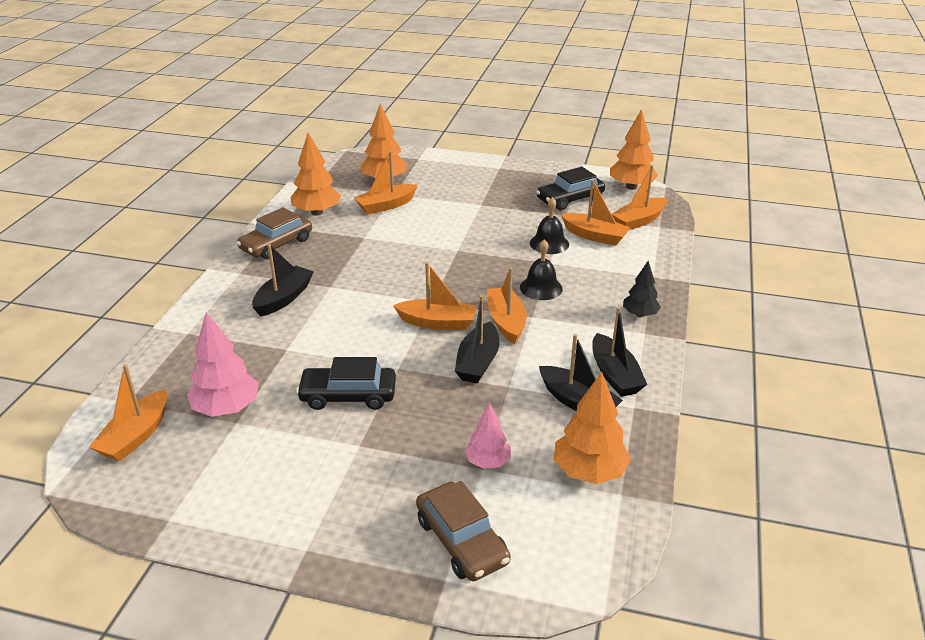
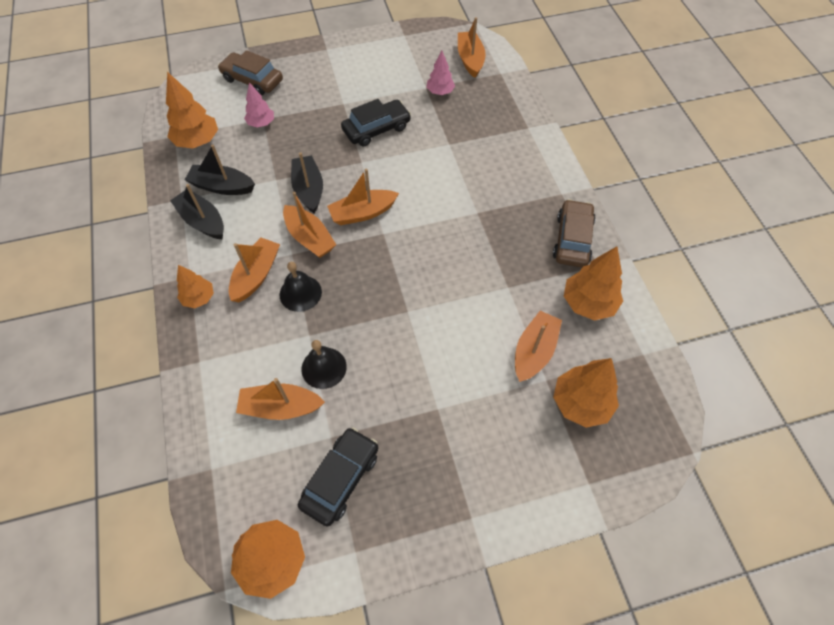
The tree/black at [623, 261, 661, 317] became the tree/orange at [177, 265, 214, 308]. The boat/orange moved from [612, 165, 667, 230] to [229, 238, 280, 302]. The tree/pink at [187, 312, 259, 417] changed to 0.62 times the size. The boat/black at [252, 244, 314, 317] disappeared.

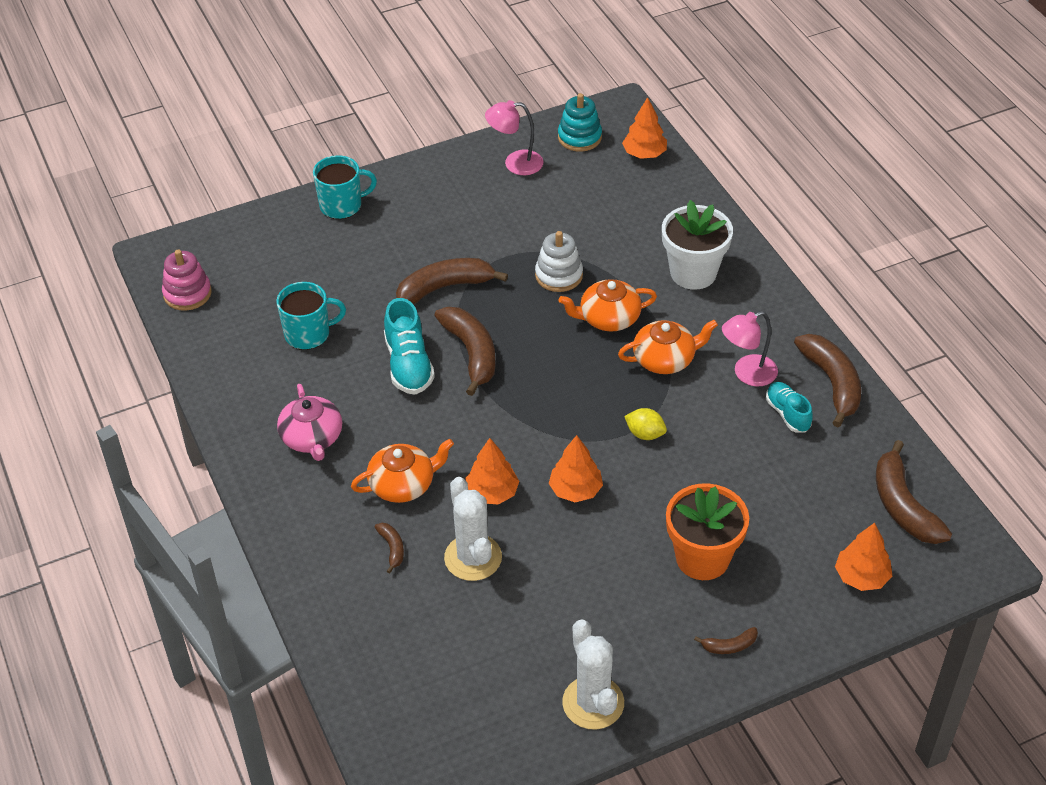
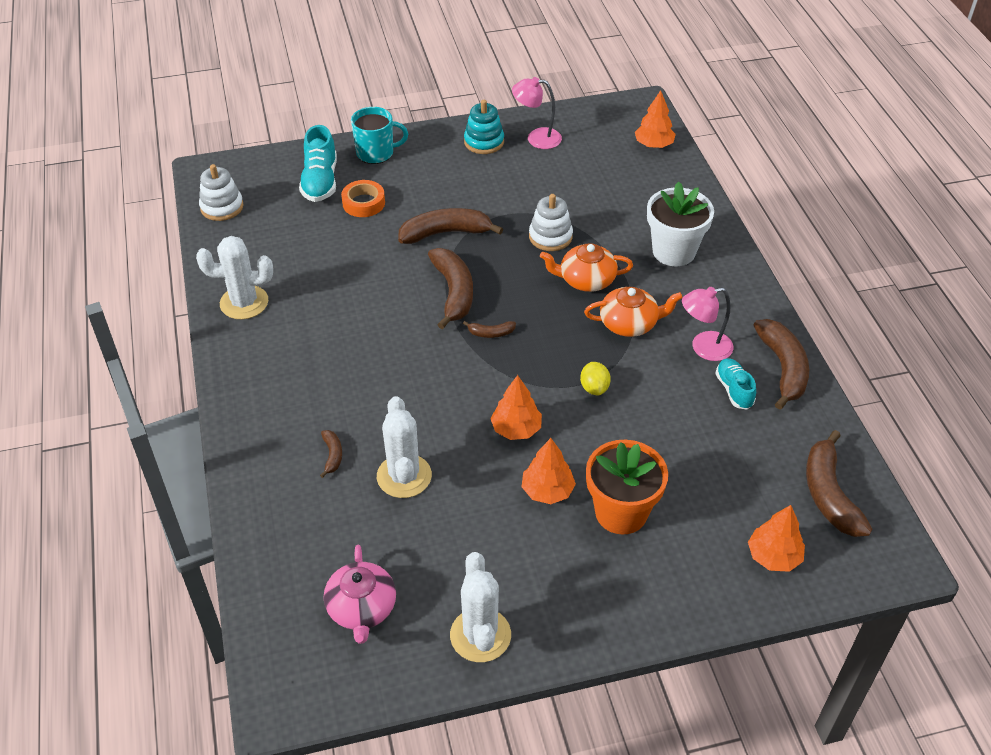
The cactus/white at [196, 236, 273, 319] appeared. The stacking toy/pink at [162, 249, 212, 311] became the stacking toy/white at [199, 164, 243, 221]. The shoe/turquoise moved from [384, 298, 435, 395] to [299, 125, 337, 202]. The teapot/pink moved from [277, 384, 342, 461] to [324, 545, 396, 644]. The tape/orange at [341, 180, 385, 217] appeared. The banana/brown moved from [694, 627, 758, 654] to [463, 321, 516, 338]. The stacking toy/turquoise moved from [558, 93, 602, 152] to [464, 100, 504, 154]. The tree/orange moved from [465, 438, 519, 505] to [522, 438, 576, 504]. The lemon/yellow at [624, 408, 667, 440] turned 45 degrees clockwise. The mug/turquoise at [276, 282, 346, 350] disappeared. The teapot/orange at [351, 439, 454, 503] disappeared.

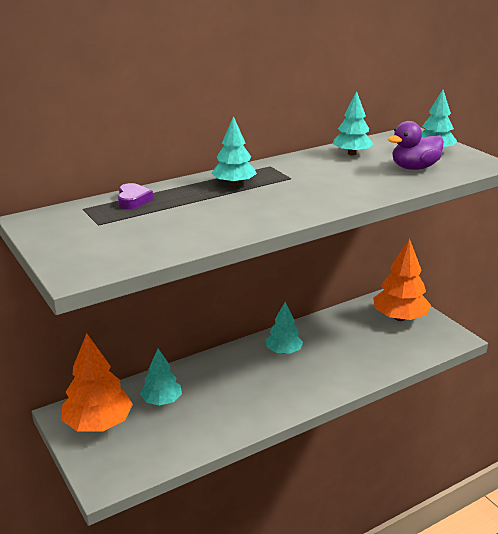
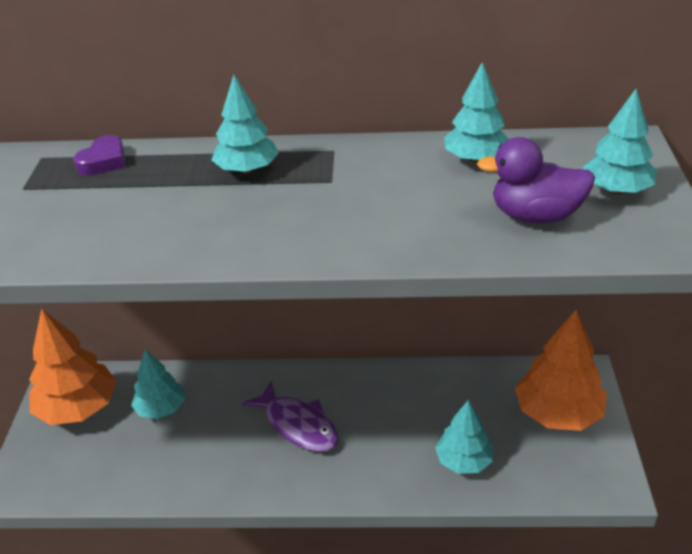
The fish/purple at [241, 381, 338, 452] appeared. The tree/turquoise moved from [266, 302, 303, 354] to [435, 400, 493, 474].

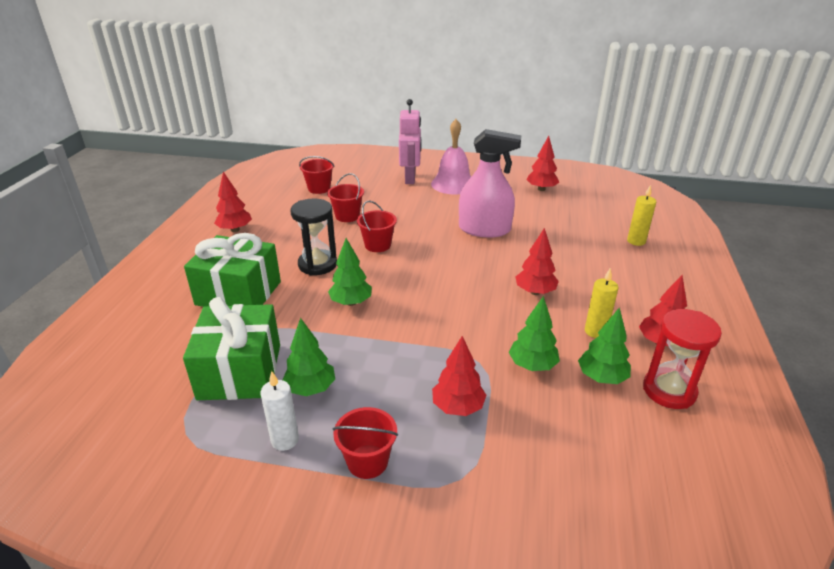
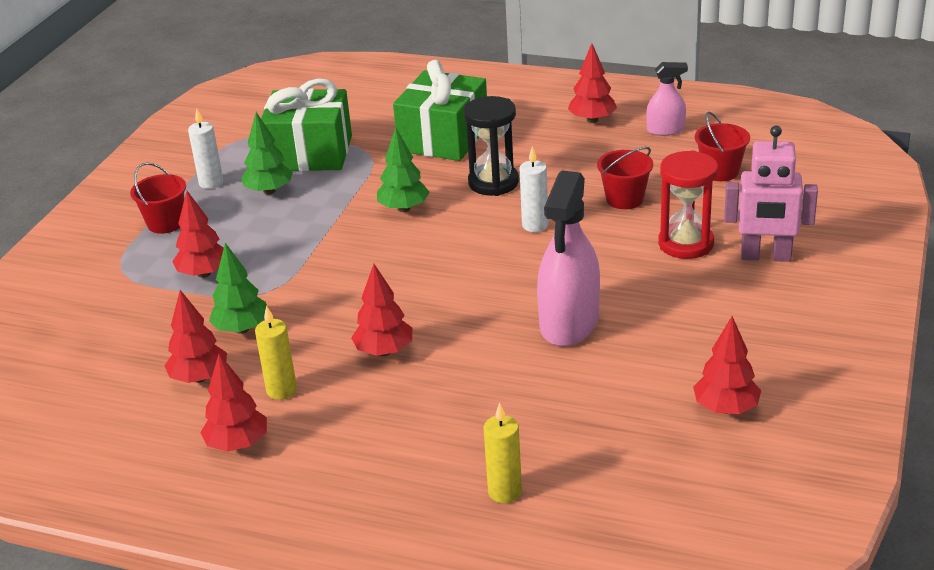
The tree/green at [578, 307, 631, 384] became the tree/red at [164, 290, 227, 383]. The bucket/red at [357, 201, 397, 252] was replaced by the candle/white at [519, 146, 548, 232]. The spray bottle/pink at [646, 62, 688, 136] appeared. The hourglass/red moved from [643, 309, 722, 409] to [658, 150, 718, 259]. The bell/pink at [431, 119, 471, 194] disappeared.

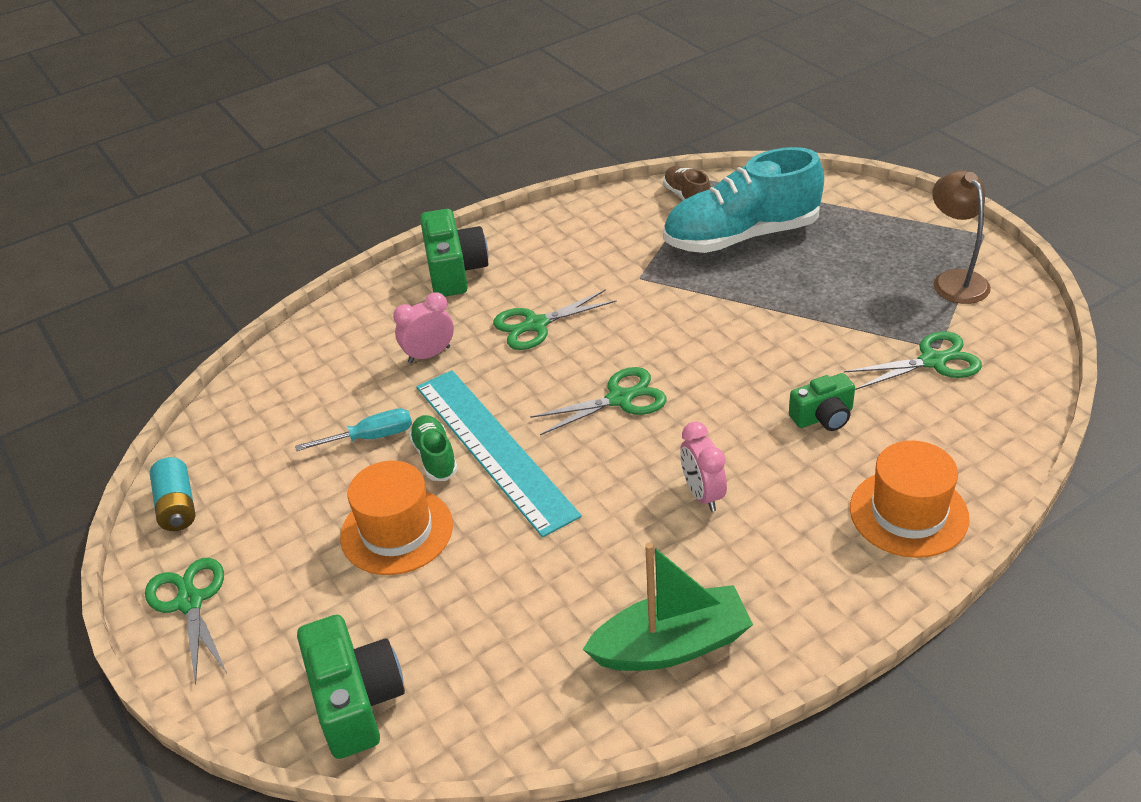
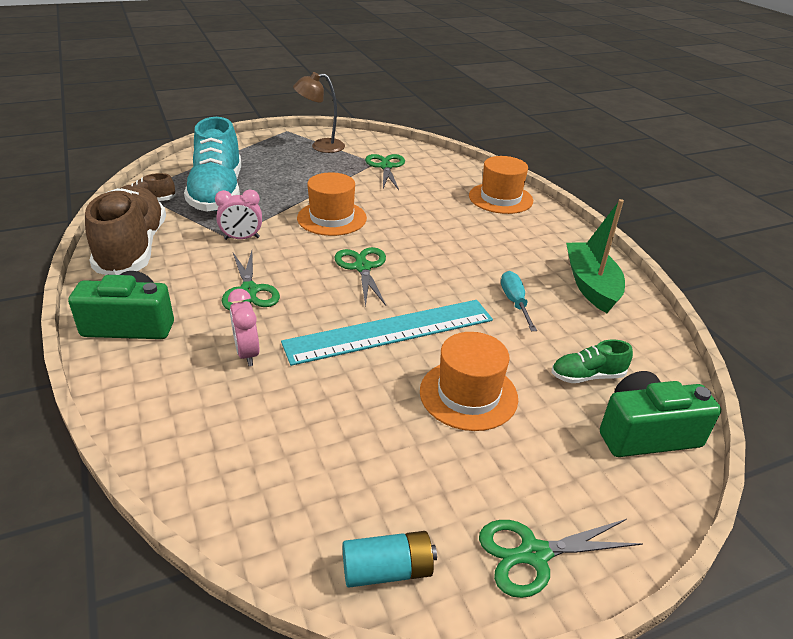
The shoe/brown at [85, 186, 166, 275] appeared. The clock/pink moved from [680, 422, 727, 512] to [215, 189, 262, 240]. The hat/orange at [297, 172, 367, 236] appeared. The screwdriver/turquoise moved from [295, 408, 412, 451] to [501, 271, 537, 331]. The shoe/green moved from [409, 415, 458, 481] to [551, 340, 633, 383]. The camera/green at [789, 373, 855, 431] disappeared.

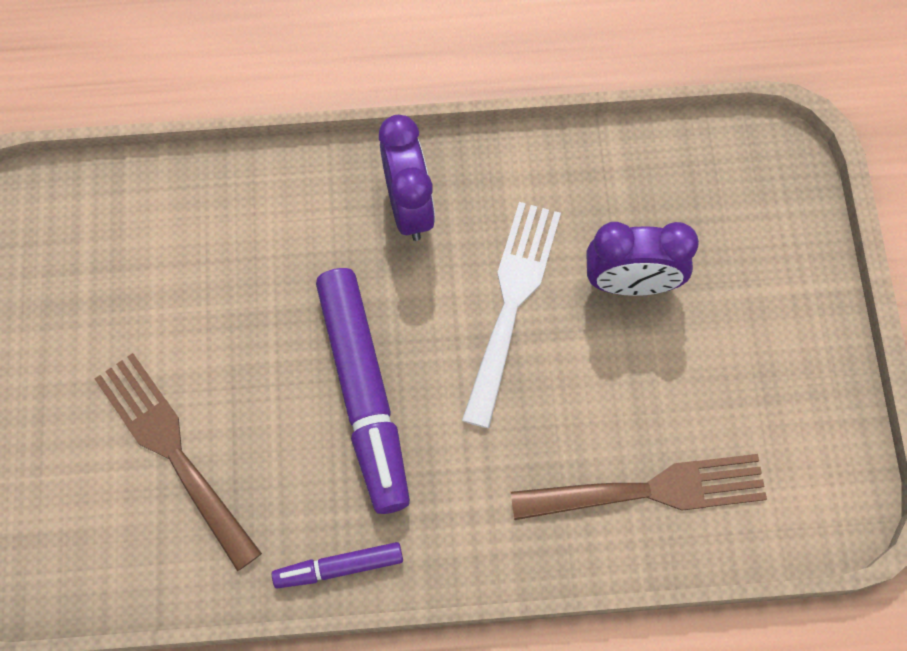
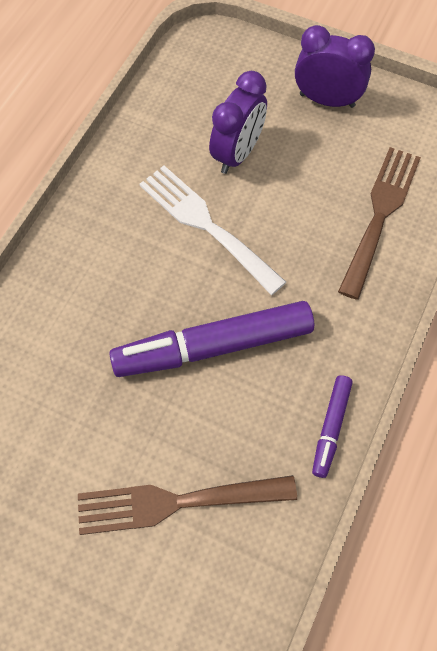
The marker/purple at [316, 268, 410, 514] turned 150 degrees clockwise. The clock/purple moved from [379, 115, 435, 241] to [295, 25, 375, 108].

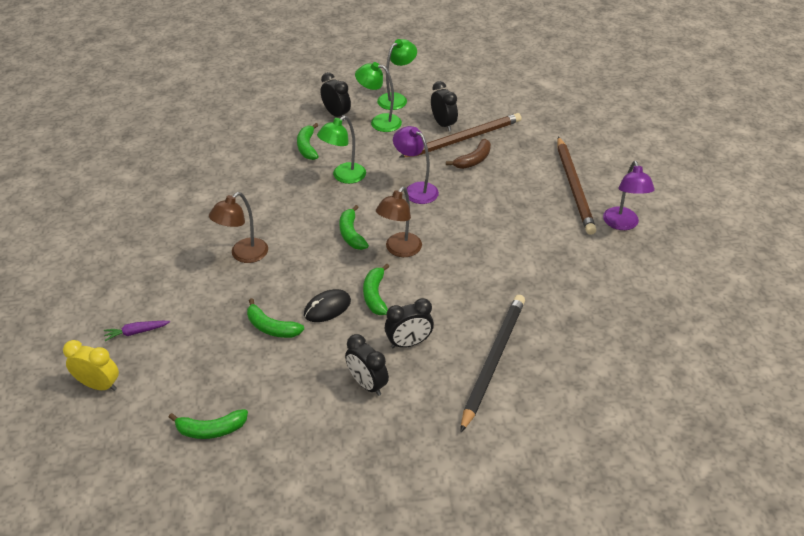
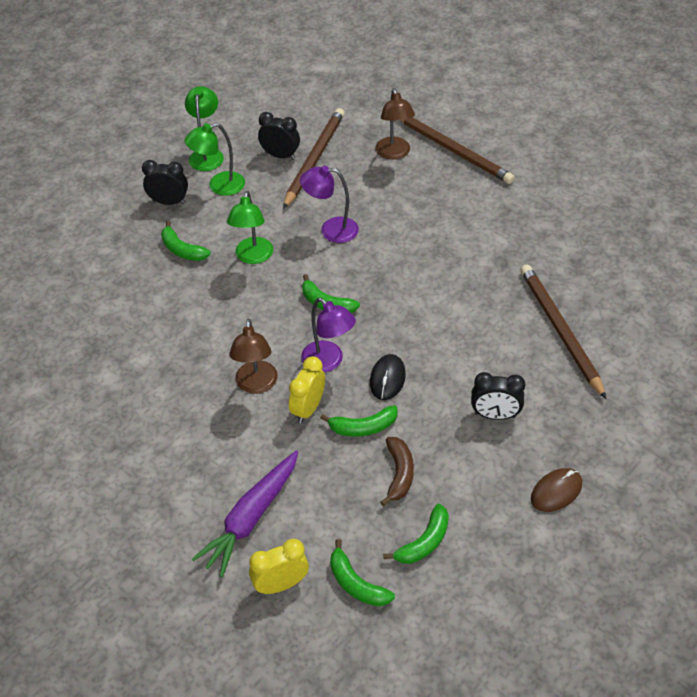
The carrot/purple at [104, 321, 170, 341] changed to 2.08 times the size. The clock/yellow at [289, 356, 325, 423] appeared. The lamp/purple moved from [603, 161, 655, 230] to [301, 298, 356, 372]. The banana/green moved from [363, 264, 390, 315] to [330, 539, 395, 607]. The lamp/brown moved from [376, 187, 422, 257] to [375, 88, 415, 160]. The banana/brown moved from [446, 139, 491, 169] to [380, 437, 414, 506]. The pencil/black at [460, 295, 525, 433] became the pencil/brown at [520, 264, 606, 399]. The mouse/brown at [531, 468, 582, 512] appeared. The clock/black at [385, 298, 434, 348] disappeared.

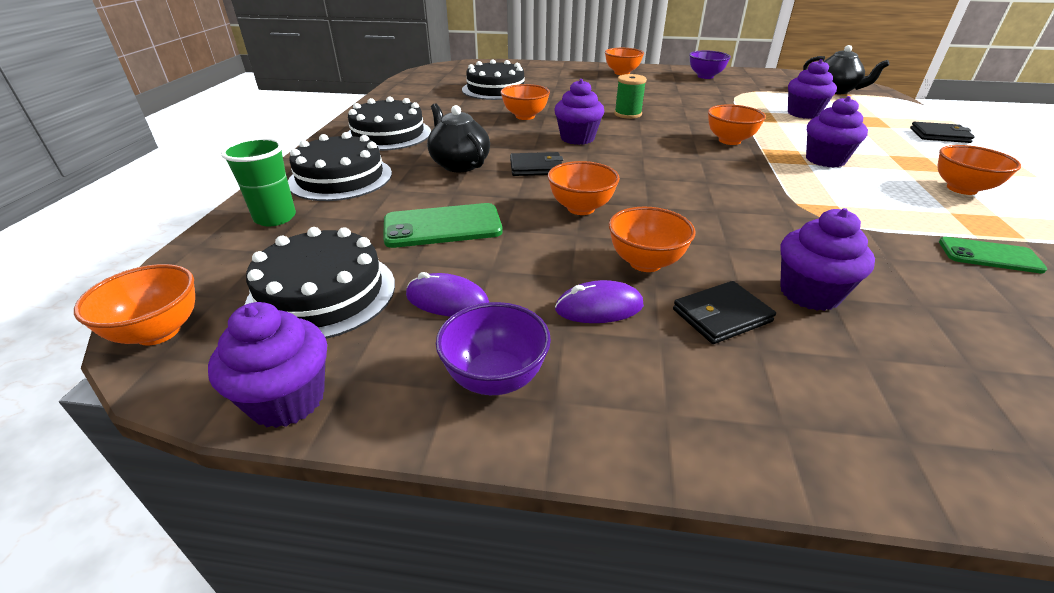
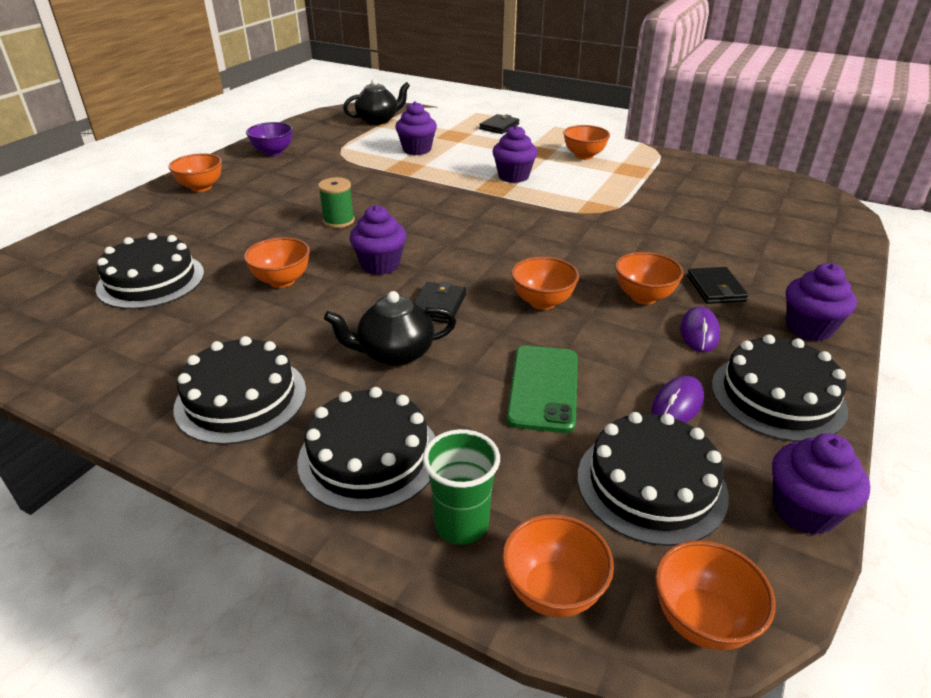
The bowl/orange moved from [708, 105, 766, 145] to [502, 514, 614, 618]. The bowl/purple at [436, 302, 551, 395] was replaced by the cake/black at [712, 334, 848, 442]. The cupcake/purple moved from [780, 208, 875, 311] to [786, 263, 857, 341]. The phone/green at [939, 237, 1047, 274] disappeared.

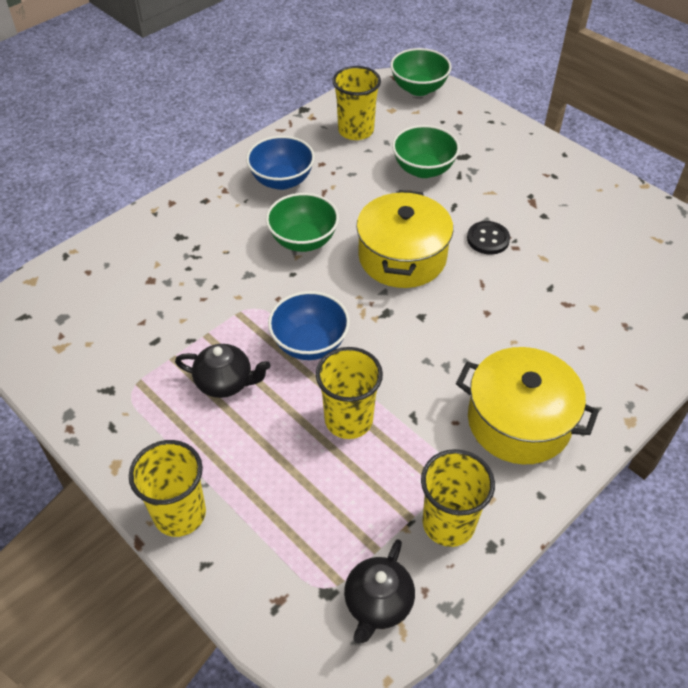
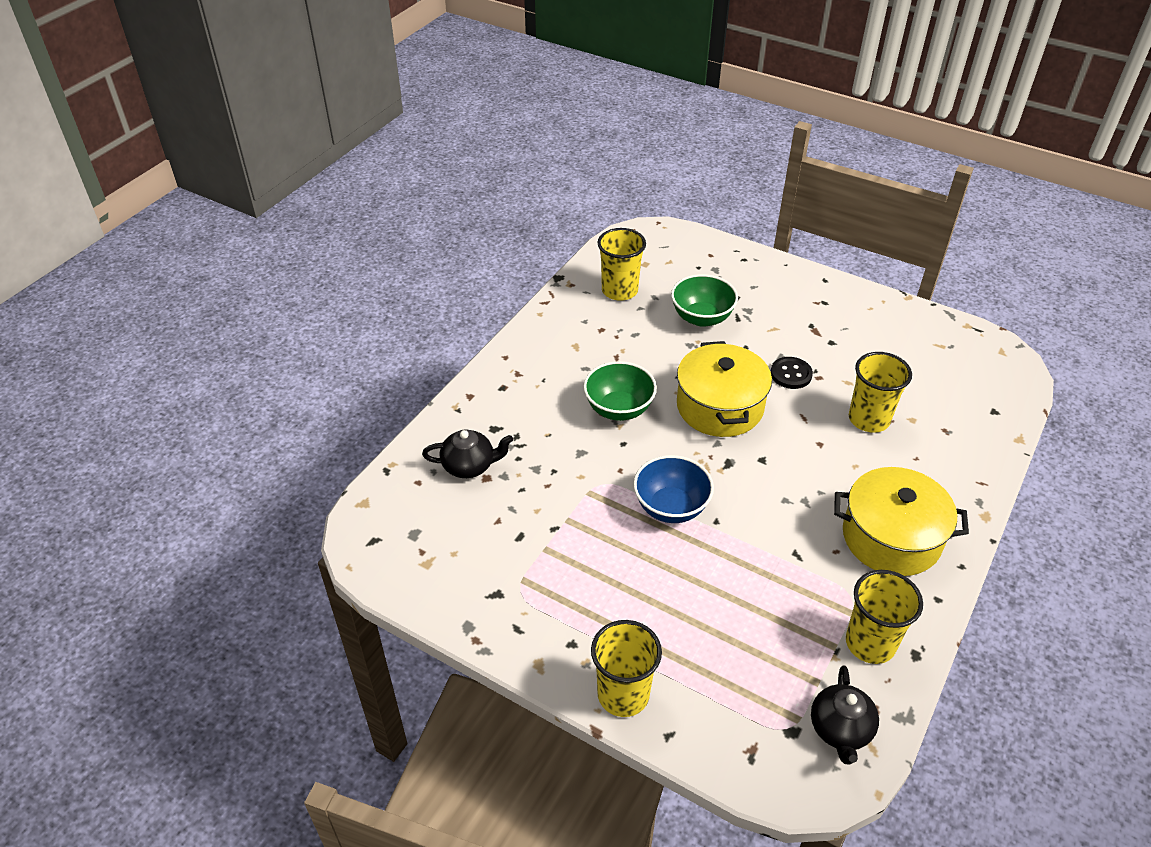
The teapot/black moved from [175, 344, 270, 398] to [422, 429, 513, 478]. The cup/yellow moved from [316, 347, 383, 439] to [849, 352, 912, 433]. The bowl/blue at [246, 136, 315, 190] disappeared. The bowl/green at [390, 48, 452, 96] disappeared.

